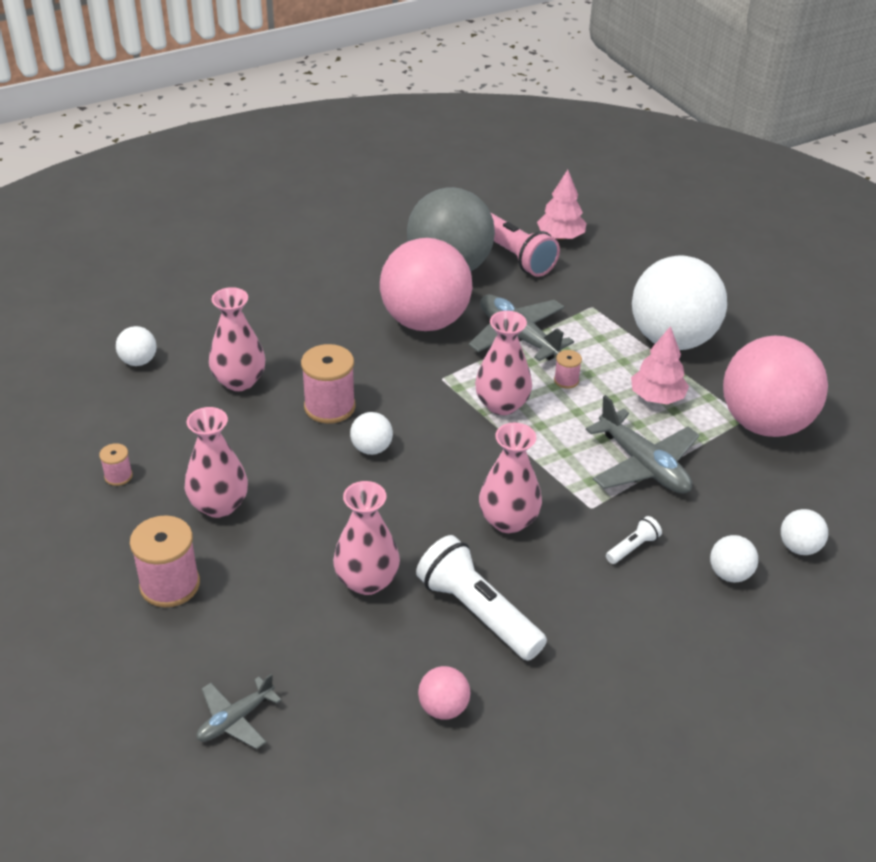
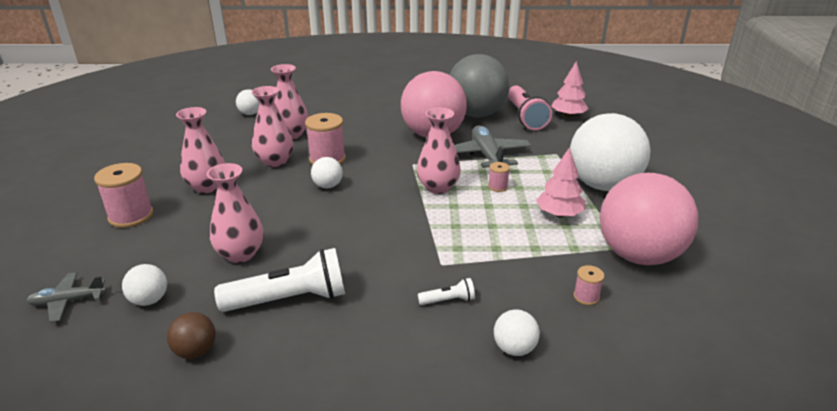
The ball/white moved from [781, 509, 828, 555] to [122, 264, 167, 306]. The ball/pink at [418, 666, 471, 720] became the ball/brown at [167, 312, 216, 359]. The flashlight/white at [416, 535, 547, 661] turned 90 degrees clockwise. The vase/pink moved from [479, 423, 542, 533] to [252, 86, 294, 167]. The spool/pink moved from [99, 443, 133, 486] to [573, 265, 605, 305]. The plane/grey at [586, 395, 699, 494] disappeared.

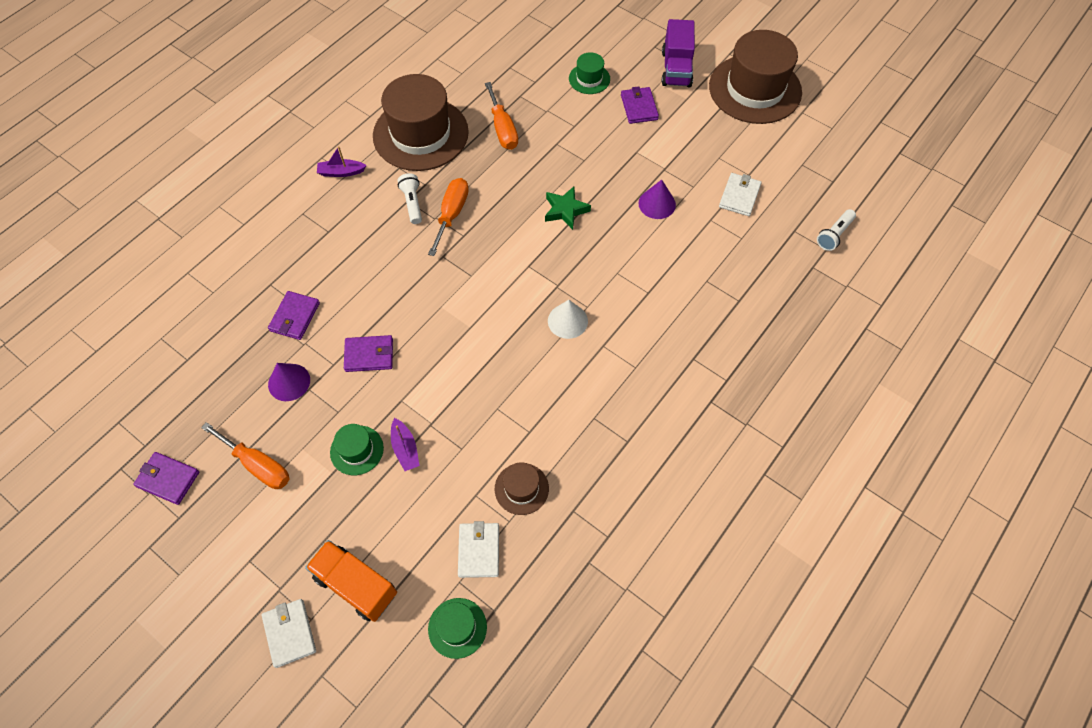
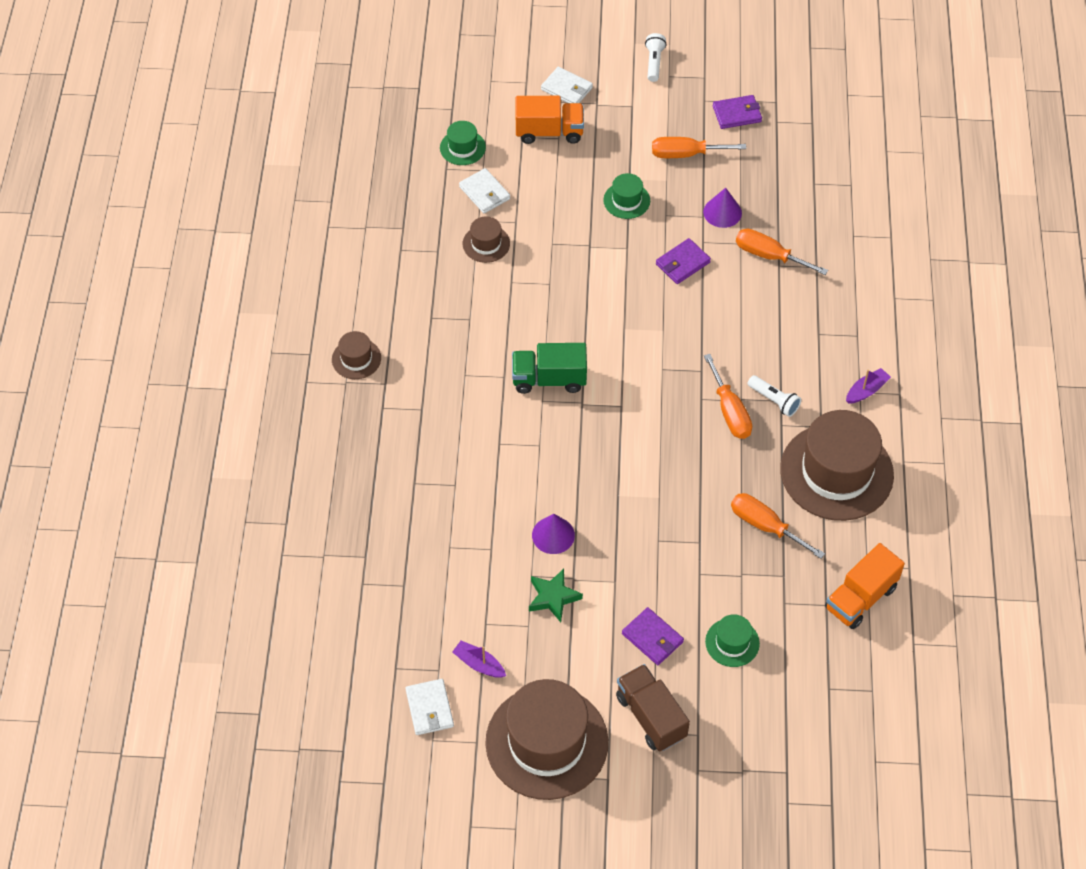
The hat/brown at [332, 331, 381, 379] appeared. The wallet/white moved from [719, 173, 761, 216] to [405, 679, 454, 735]. The boat/purple moved from [391, 418, 420, 471] to [452, 641, 506, 678]. The cone/white at [548, 300, 588, 339] was replaced by the truck/green at [512, 343, 587, 394]. The star/green moved from [545, 187, 591, 230] to [529, 569, 583, 622]. The truck/purple at [661, 19, 695, 87] became the truck/brown at [616, 664, 690, 752]. The flashlight/white moved from [817, 209, 856, 251] to [645, 33, 667, 82]. The wallet/purple at [268, 291, 320, 340] was replaced by the screwdriver/orange at [736, 228, 828, 275]. The truck/orange at [825, 543, 905, 629] appeared.

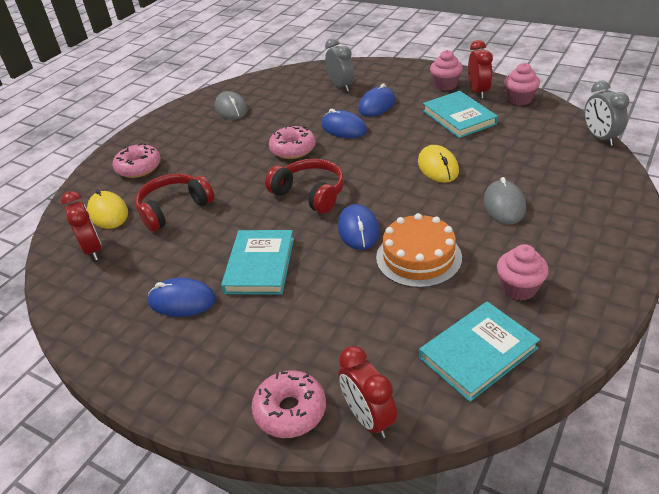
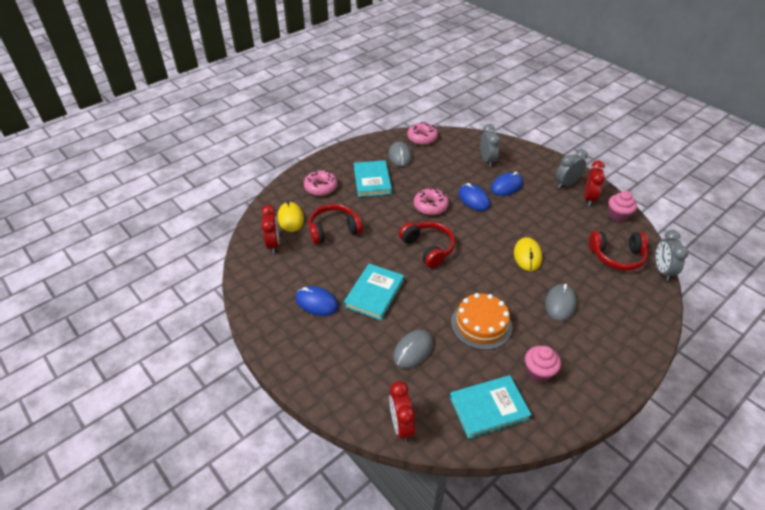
The book/turquoise moved from [423, 91, 498, 138] to [354, 160, 392, 197]. The mouse/grey at [393, 330, 433, 369] appeared. The donut/pink moved from [252, 370, 326, 438] to [407, 122, 438, 145]. The cupcake/pink at [430, 50, 463, 91] was replaced by the clock/grey at [556, 149, 588, 188]. The headphones/red at [589, 231, 648, 271] appeared. The mouse/blue at [338, 204, 380, 250] disappeared.

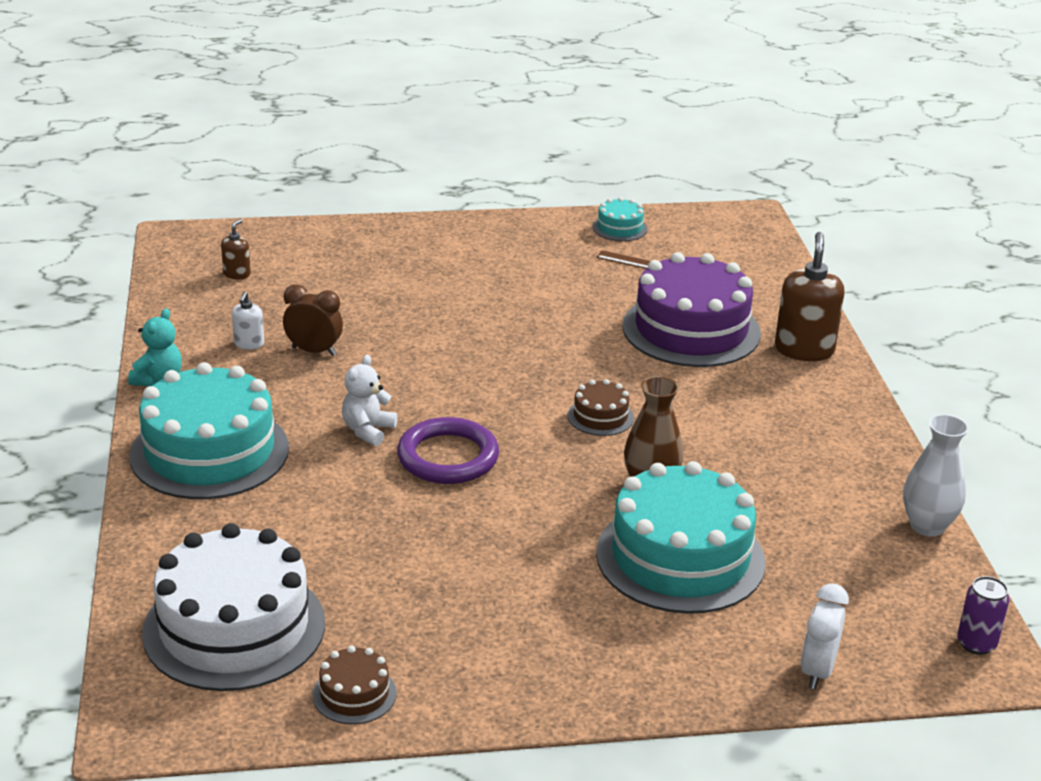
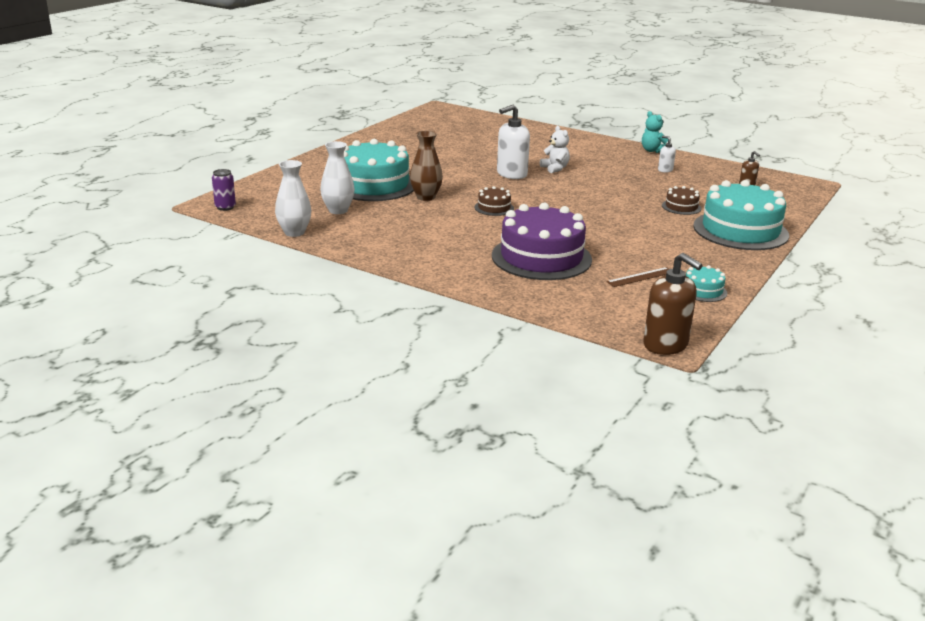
The vase/white at [320, 141, 355, 214] appeared. The ring/purple at [397, 417, 499, 484] was replaced by the soap dispenser/white at [497, 105, 530, 179]. The soap dispenser/brown moved from [775, 232, 845, 361] to [643, 253, 703, 355]. The cake/brown moved from [313, 646, 397, 724] to [662, 186, 701, 215]. The cake/turquoise moved from [129, 362, 289, 499] to [693, 180, 789, 250]. The cake/white at [142, 523, 325, 691] disappeared. The clock/brown at [283, 285, 343, 356] disappeared. The clock/white at [801, 583, 849, 689] disappeared.

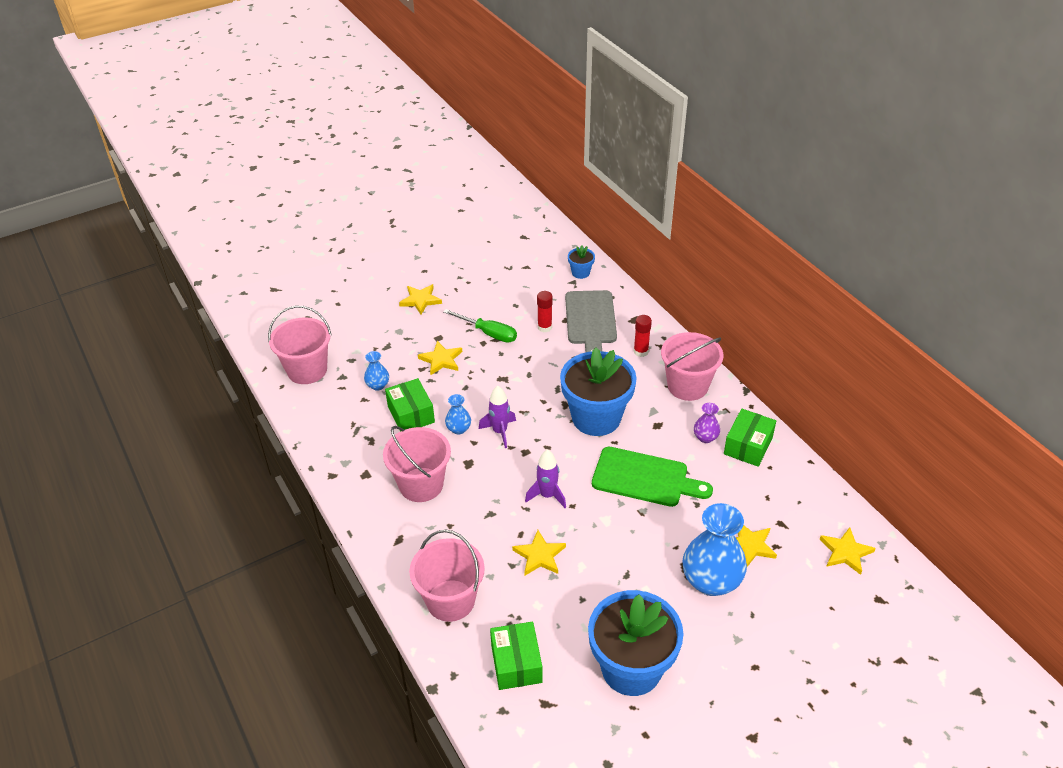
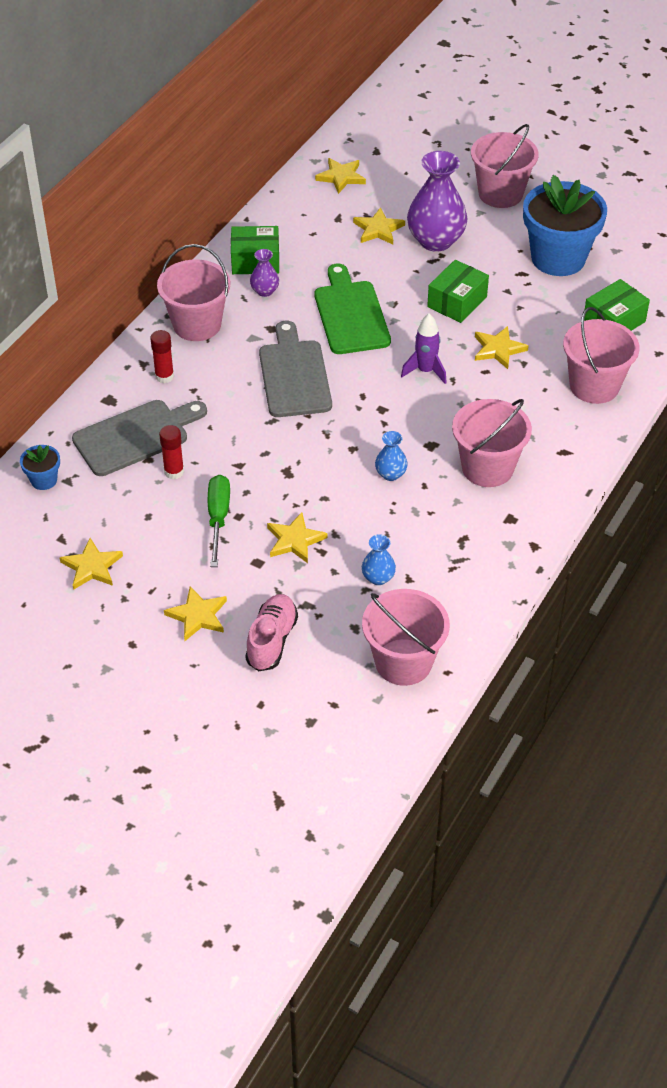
The star/yellow at [60, 538, 123, 590] appeared. The shoe/pink at [245, 594, 298, 671] appeared. The flower pot/blue at [560, 348, 637, 436] was replaced by the cutting board/grey at [259, 321, 332, 417]. The vase/blue at [683, 503, 747, 596] became the vase/purple at [407, 151, 467, 252]. The box/green moved from [385, 378, 435, 432] to [427, 260, 489, 323]. The bucket/pink at [471, 124, 539, 208] appeared. The rocket/purple at [479, 386, 516, 448] disappeared.

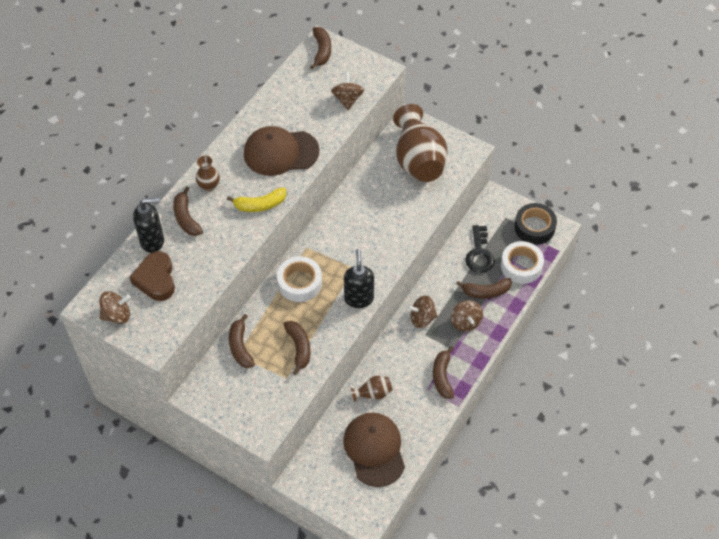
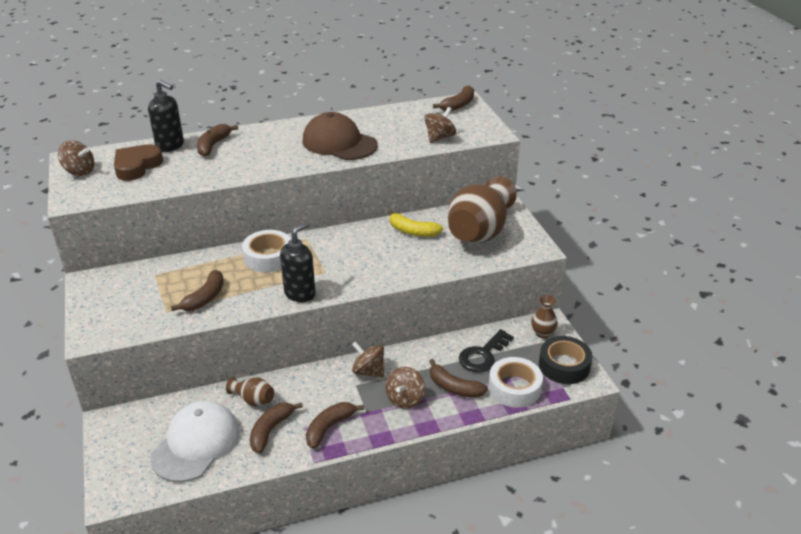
The cap/brown at [343, 412, 405, 487] became the cap/white at [150, 401, 239, 482]. The banana/brown moved from [229, 314, 255, 368] to [250, 402, 303, 453]. The banana/yellow moved from [227, 188, 286, 212] to [388, 210, 443, 237]. The vase/brown moved from [196, 156, 220, 191] to [531, 295, 558, 338].

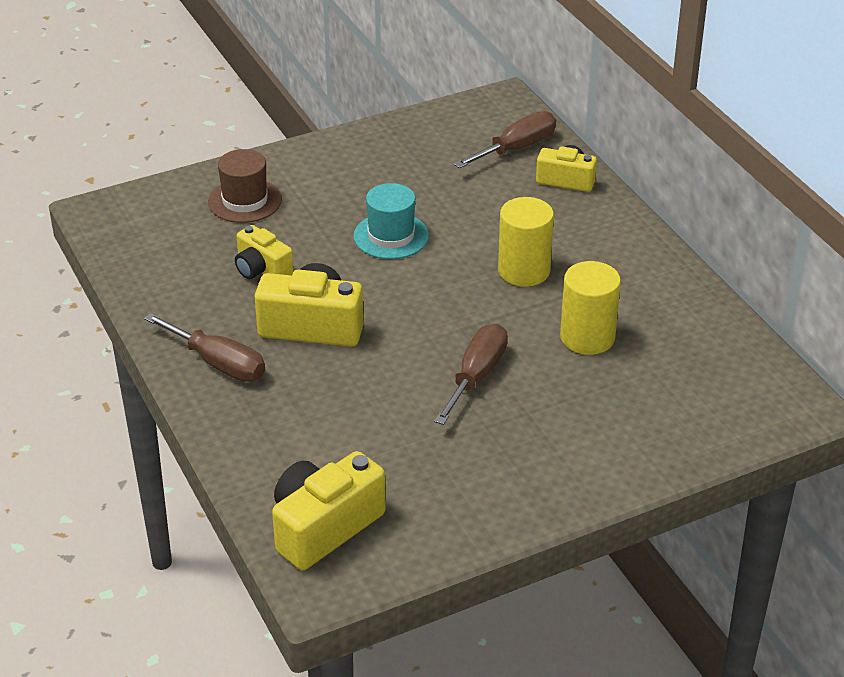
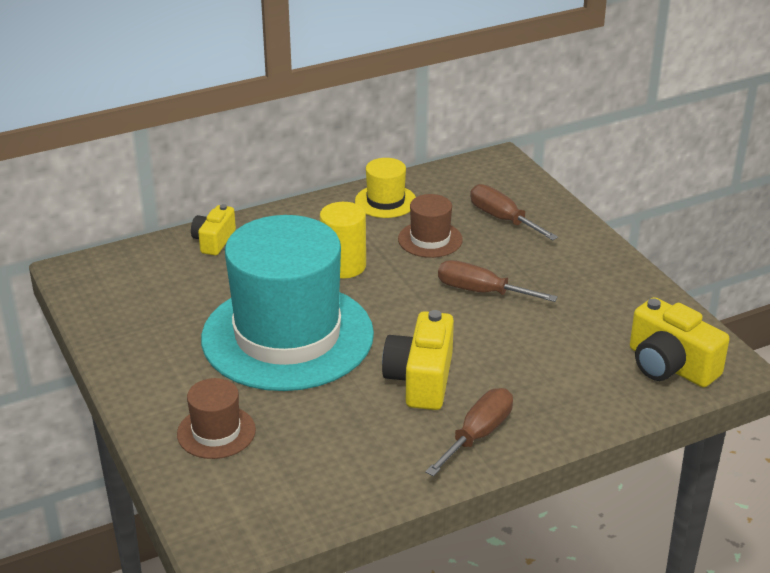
The hat/turquoise at [353, 183, 429, 259] changed to 2.41 times the size. The hat/yellow at [355, 158, 416, 218] appeared. The cylinder/yellow at [560, 261, 621, 355] was replaced by the hat/brown at [398, 194, 463, 258]. The screwdriver/brown moved from [454, 111, 556, 168] to [470, 184, 558, 240]. The camera/yellow at [235, 225, 294, 279] disappeared.

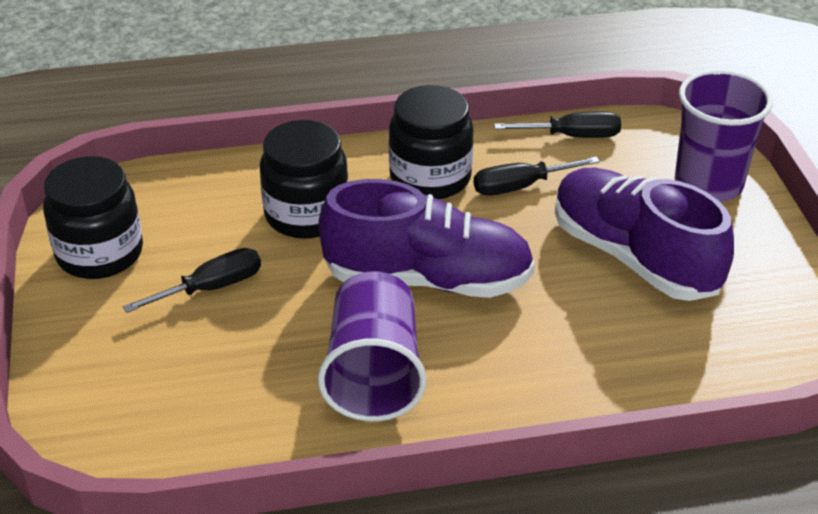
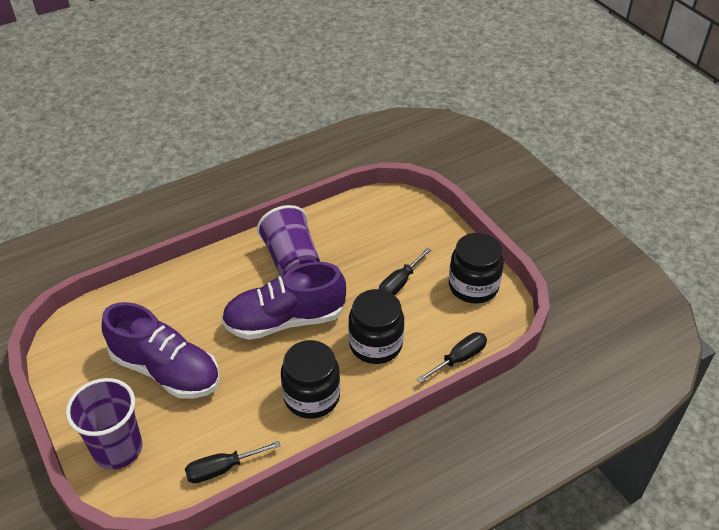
The screwdriver/black moved from [474, 157, 600, 196] to [416, 332, 487, 383].

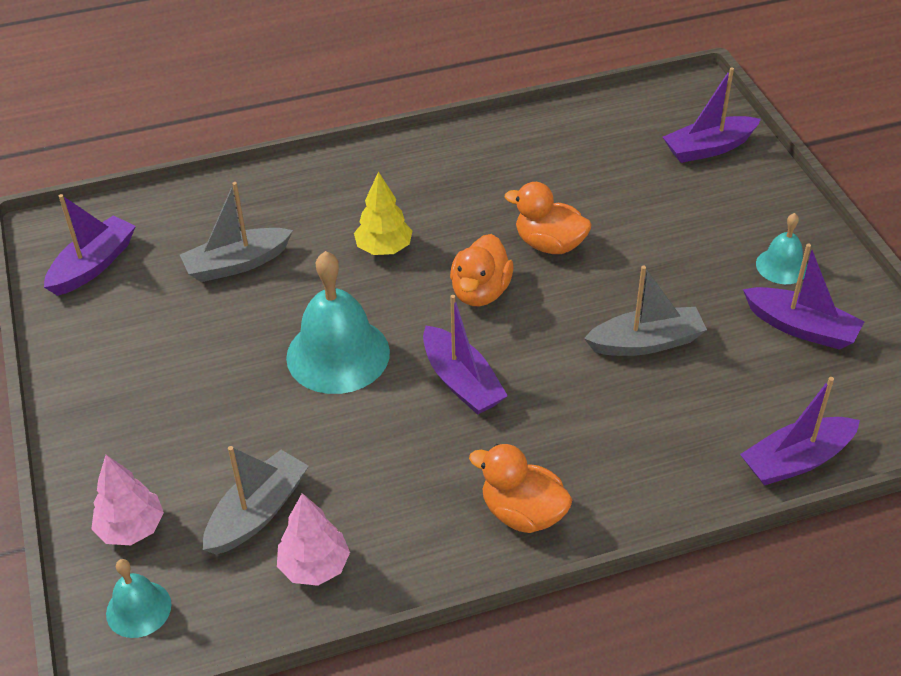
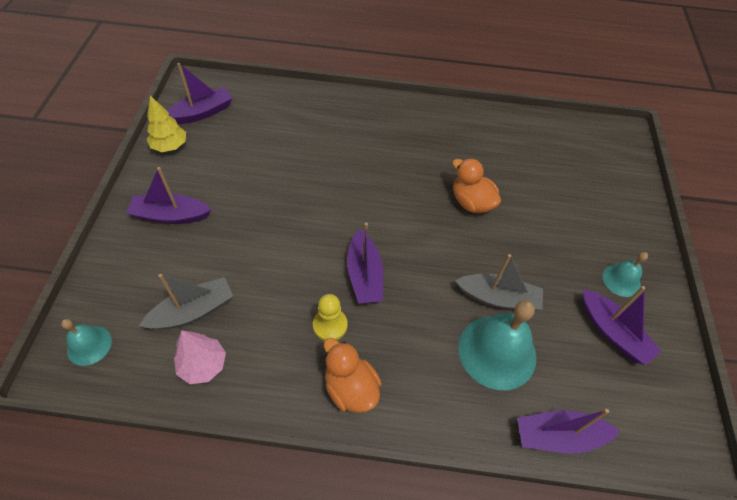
The boat/purple moved from [663, 67, 761, 163] to [126, 167, 212, 224]. The tree/yellow moved from [354, 172, 413, 255] to [147, 95, 186, 152]. The pawn/yellow at [313, 294, 347, 341] appeared. The bell/turquoise moved from [286, 251, 390, 394] to [458, 300, 536, 390]. The tree/pink at [91, 455, 164, 545] disappeared. The boat/grey at [180, 182, 293, 282] disappeared. The duck/orange at [450, 234, 513, 306] disappeared.

